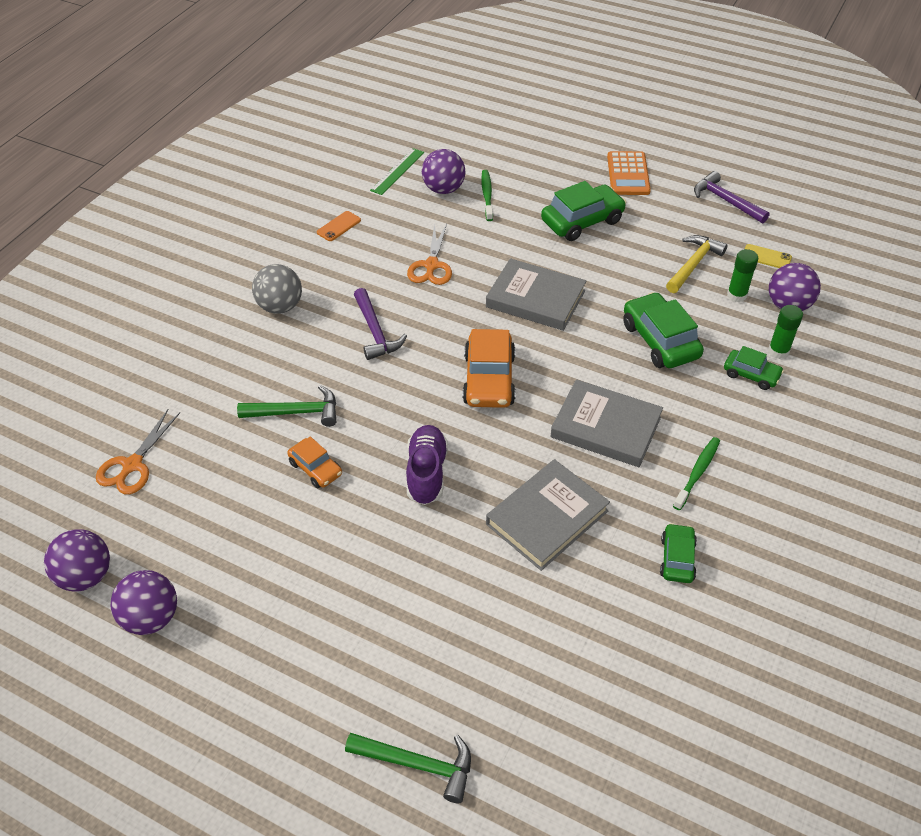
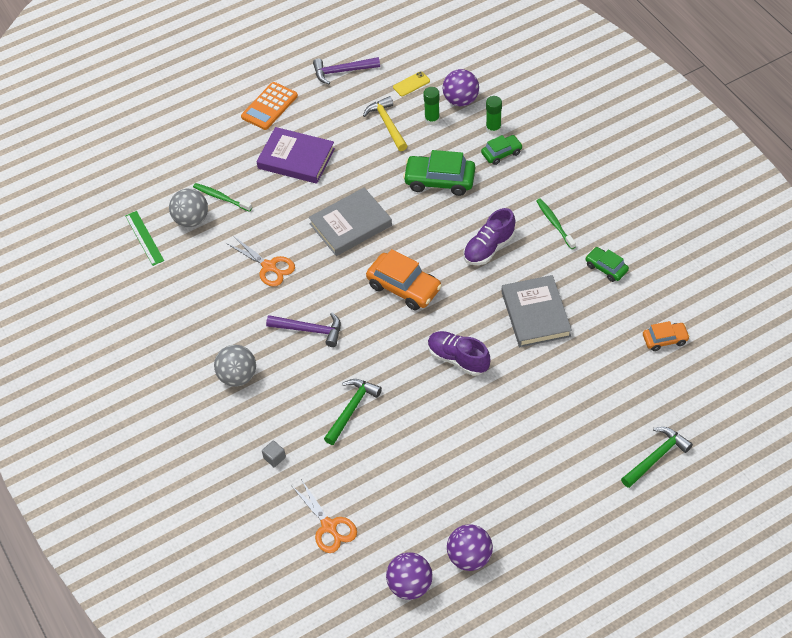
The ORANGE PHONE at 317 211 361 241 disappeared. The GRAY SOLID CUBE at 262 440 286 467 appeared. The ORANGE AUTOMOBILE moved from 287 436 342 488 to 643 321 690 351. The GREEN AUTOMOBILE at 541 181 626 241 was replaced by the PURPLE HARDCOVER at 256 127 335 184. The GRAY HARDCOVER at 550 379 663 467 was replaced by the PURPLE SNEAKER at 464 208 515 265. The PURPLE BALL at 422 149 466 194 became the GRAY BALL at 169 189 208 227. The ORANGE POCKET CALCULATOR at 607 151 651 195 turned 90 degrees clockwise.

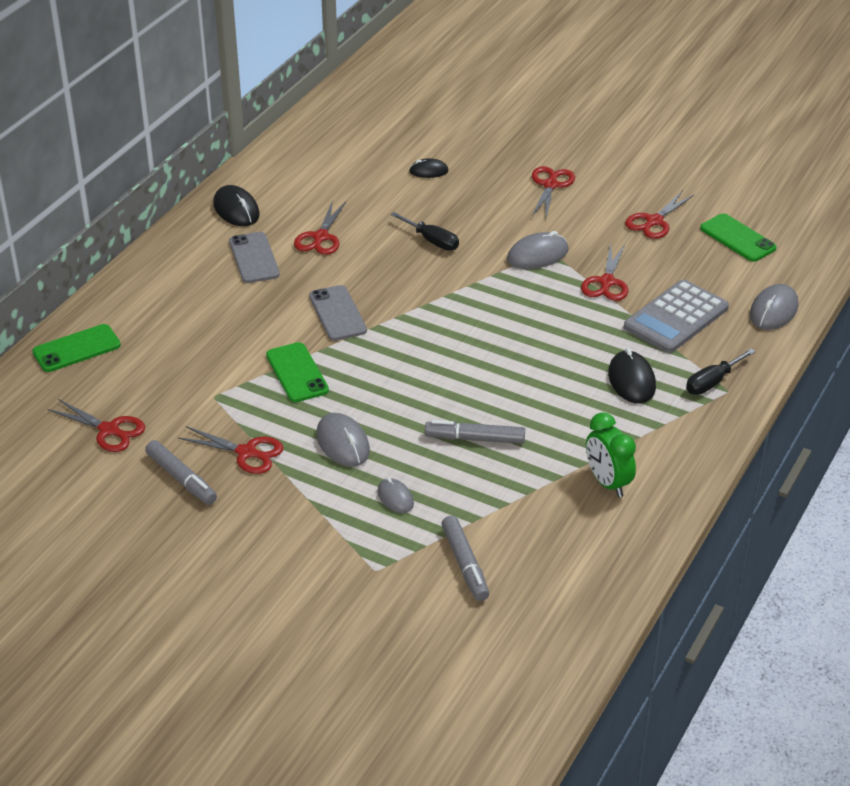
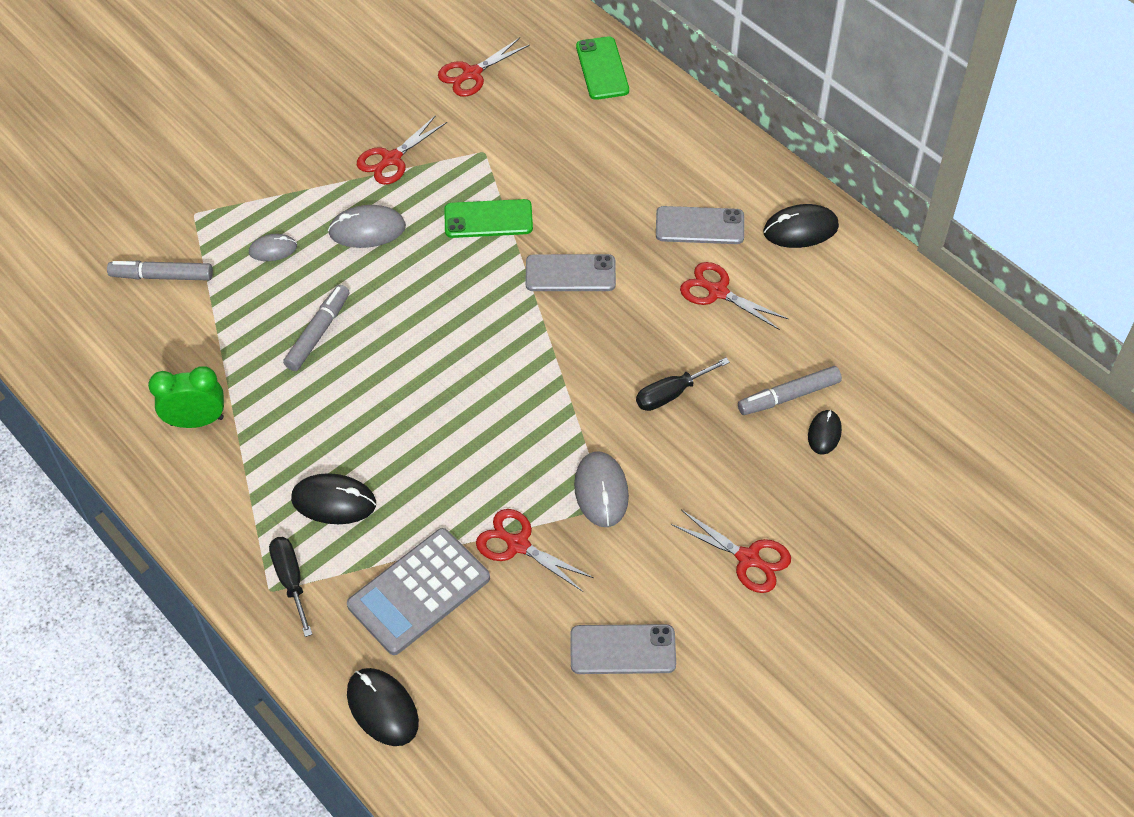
The GREEN PHONE at 700 213 777 262 disappeared. The GRAY FELT PEN moved from 145 440 217 505 to 738 366 842 415. The RED PAIR OF SCISSORS at 625 190 695 239 was replaced by the GRAY PHONE at 570 624 676 674. The GRAY COMPUTER MOUSE at 750 284 798 330 became the BLACK COMPUTER MOUSE at 347 668 419 746. The GRAY POCKET CALCULATOR at 624 279 729 353 turned 105 degrees counterclockwise.

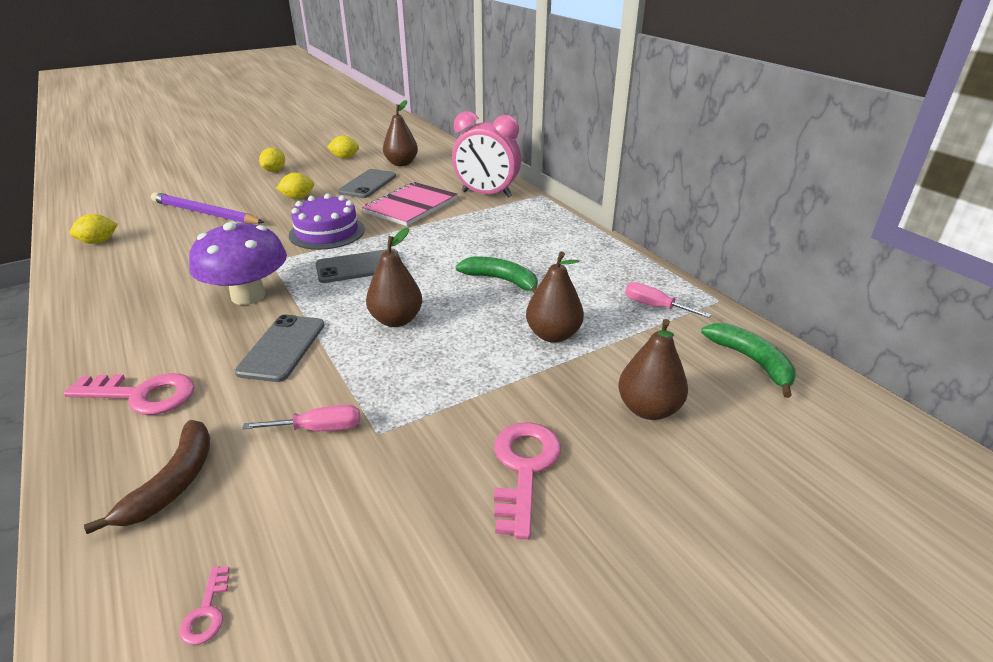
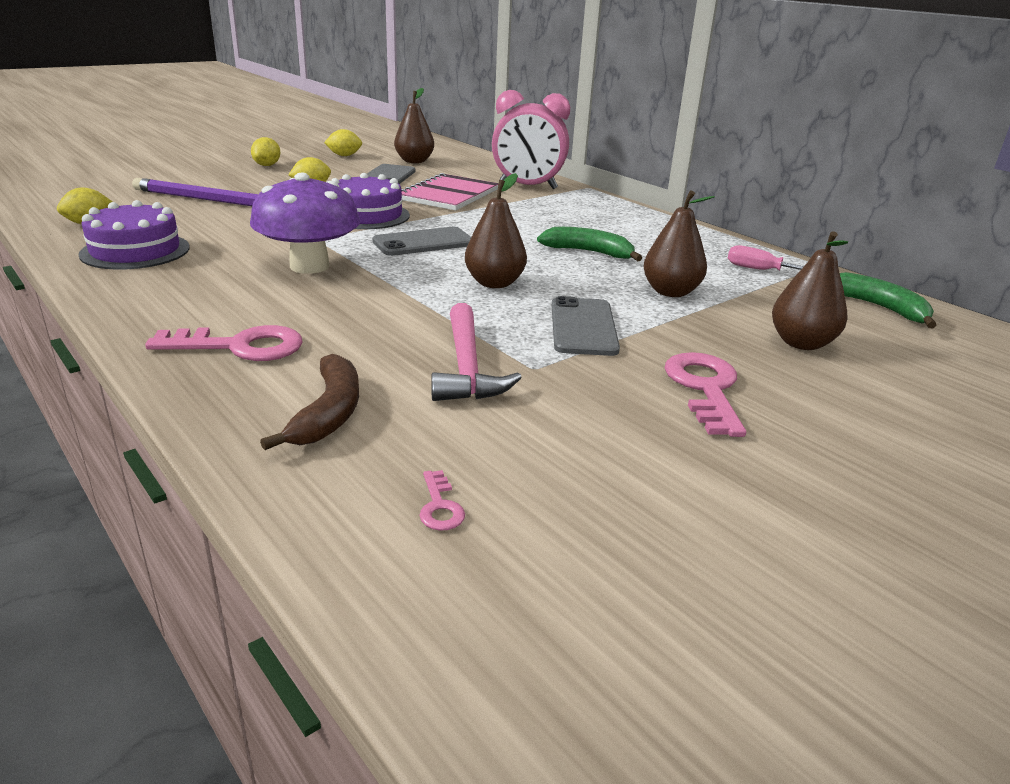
The PURPLE LAYER CAKE at 78 200 190 270 appeared. The GRAY PHONE moved from 234 315 325 382 to 551 296 620 356. The ROSY FLAT SCREWDRIVER at 242 405 360 431 was replaced by the ROSY CLAW HAMMER at 431 303 522 401.

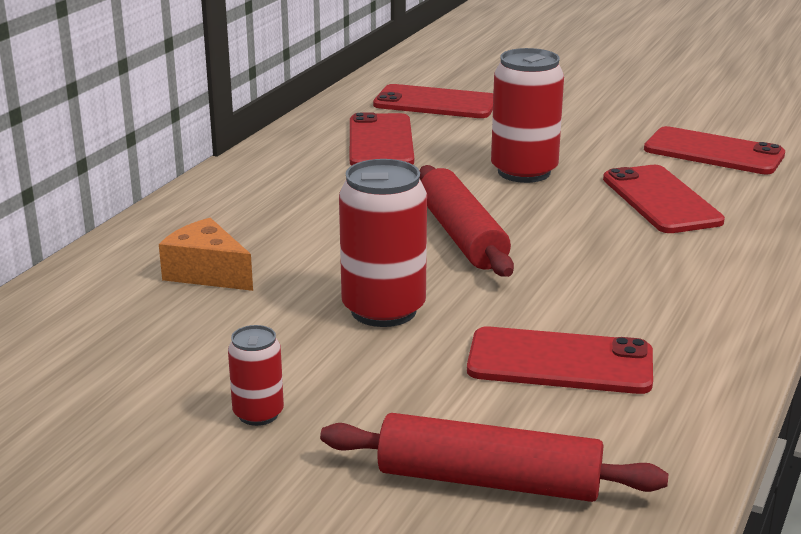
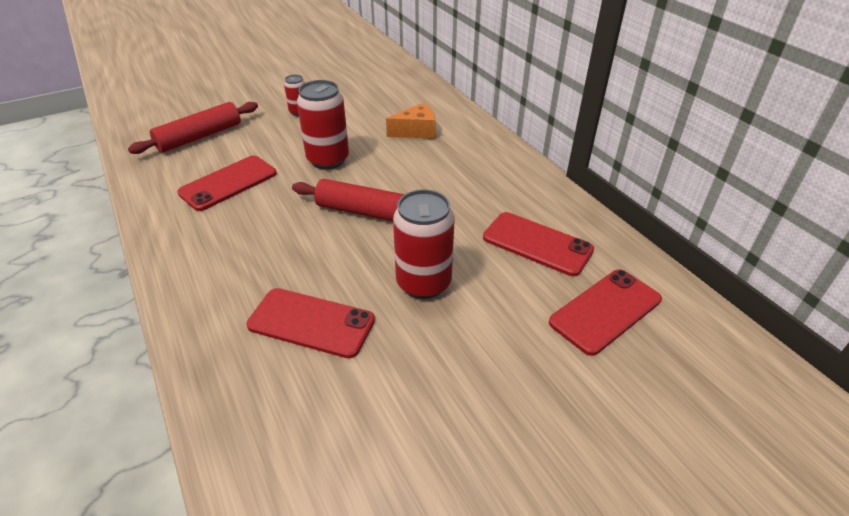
The RED PHONE at 644 126 785 174 disappeared.

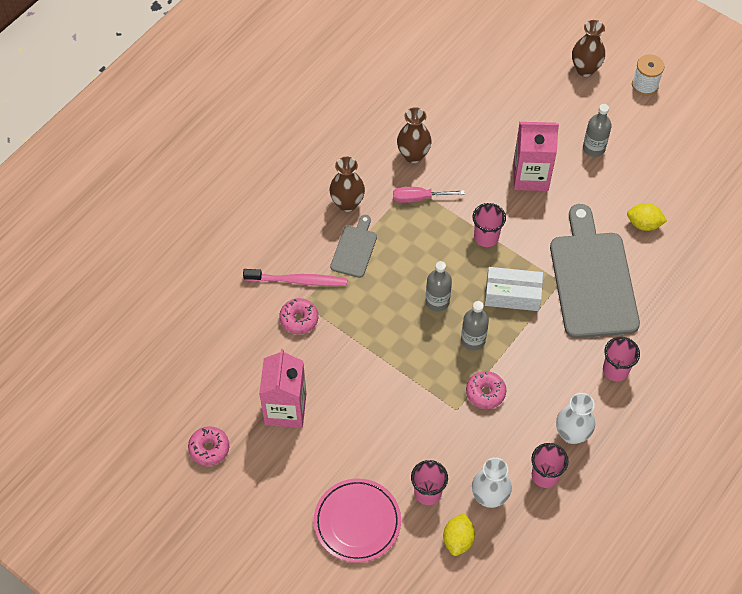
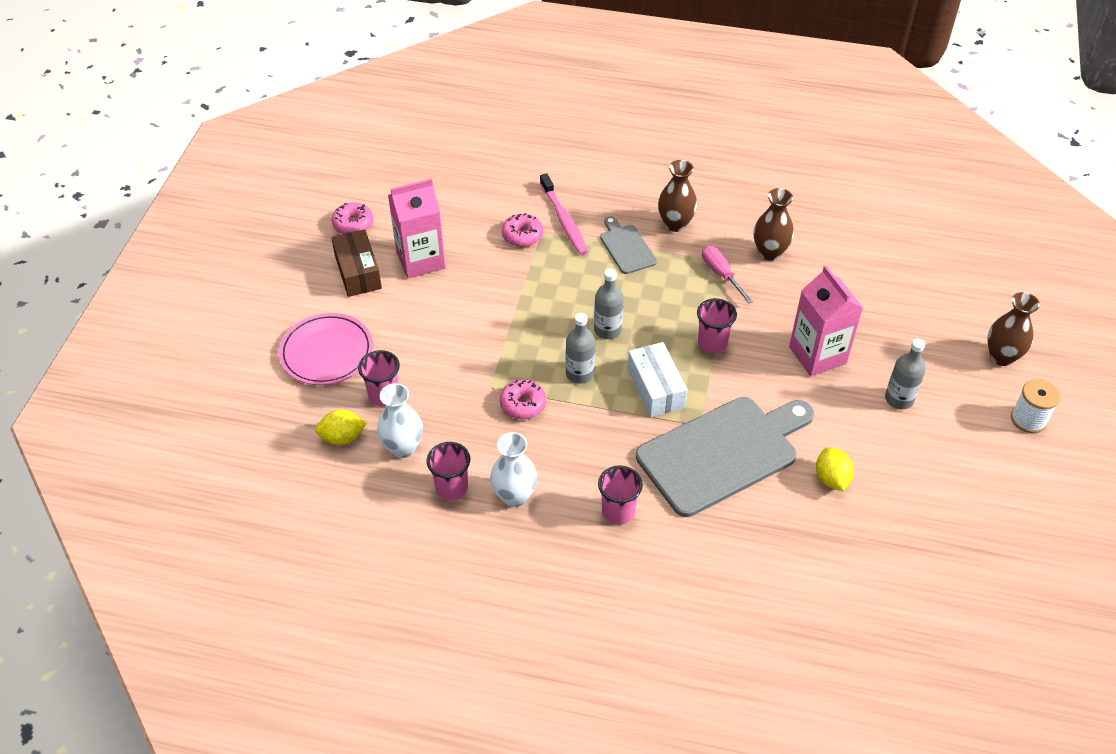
The BROWN BOX at 331 229 382 297 appeared. The GRAY CHOPPING BOARD at 330 215 377 278 turned 105 degrees counterclockwise.

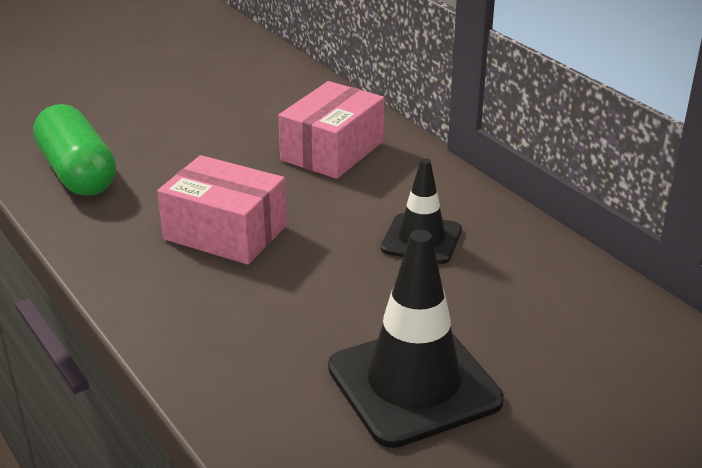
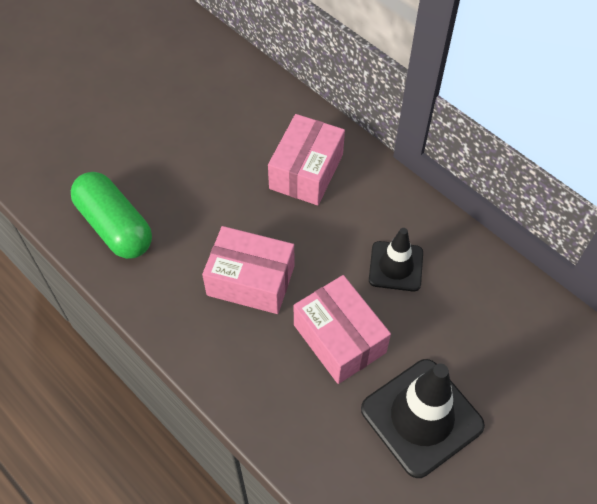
The ROSY BOX at 294 275 391 384 appeared.

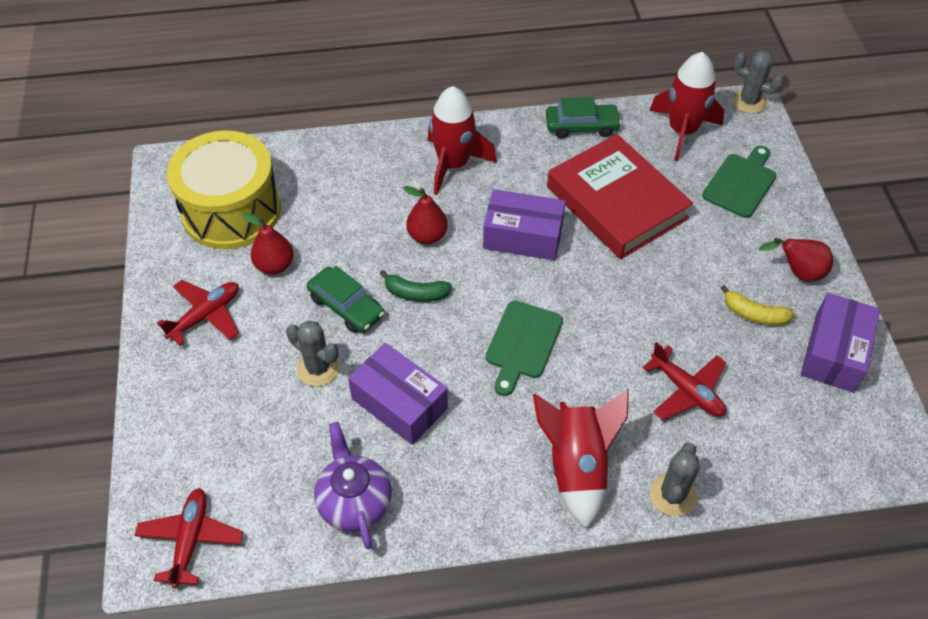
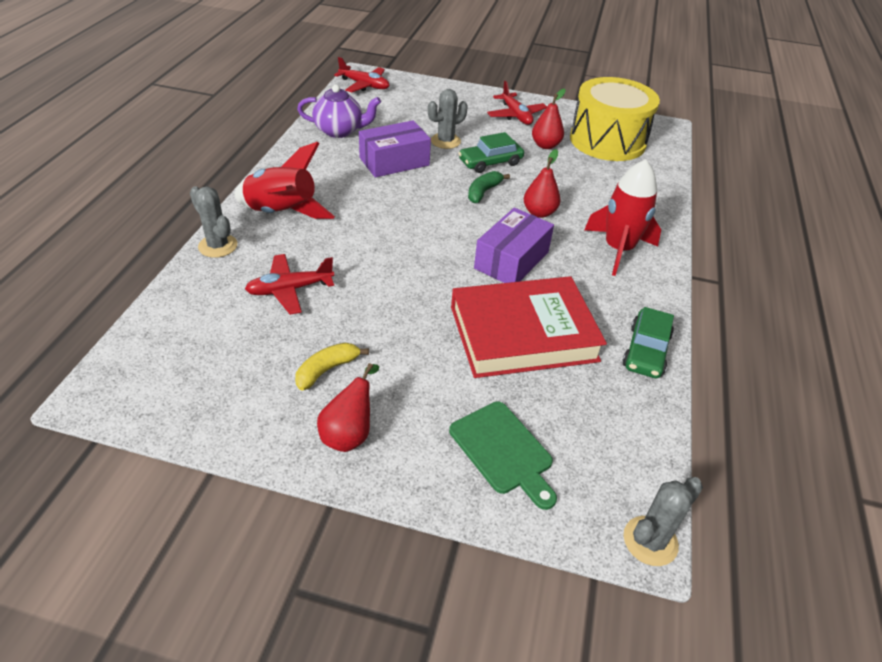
The GREEN CHOPPING BOARD at 486 301 563 396 disappeared. The RED TOY ROCKET at 649 52 725 161 disappeared. The PURPLE BOX at 801 293 880 393 disappeared.

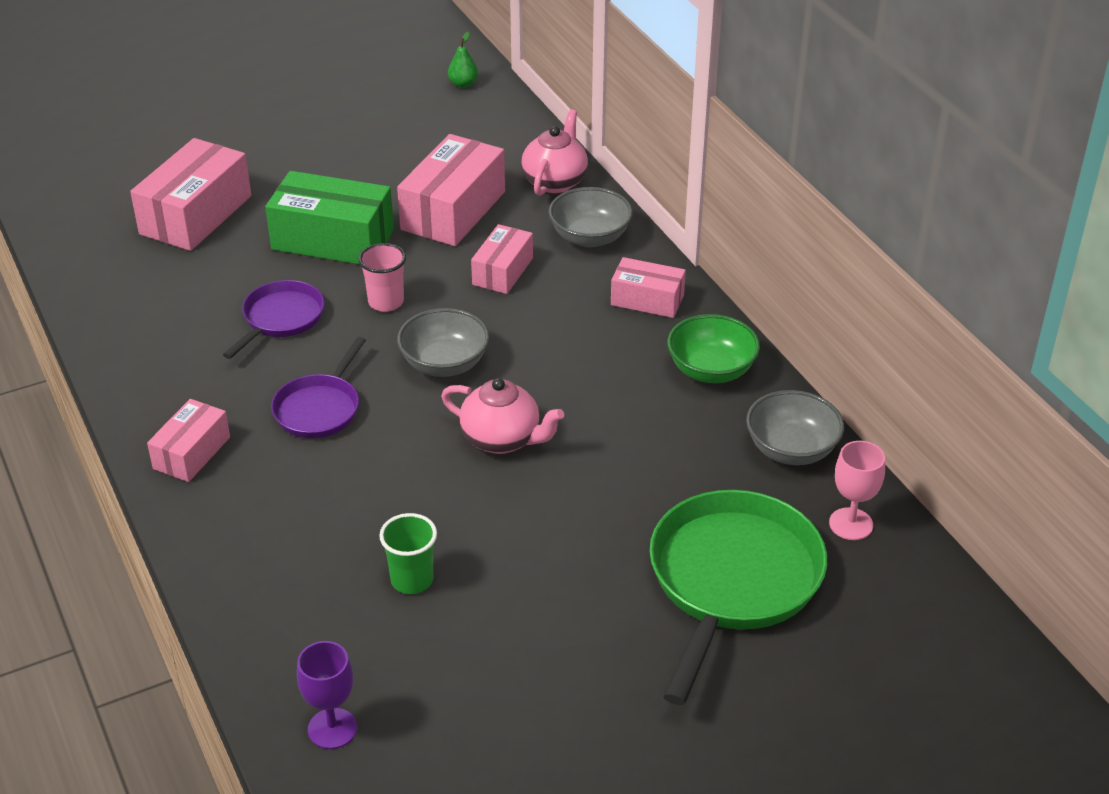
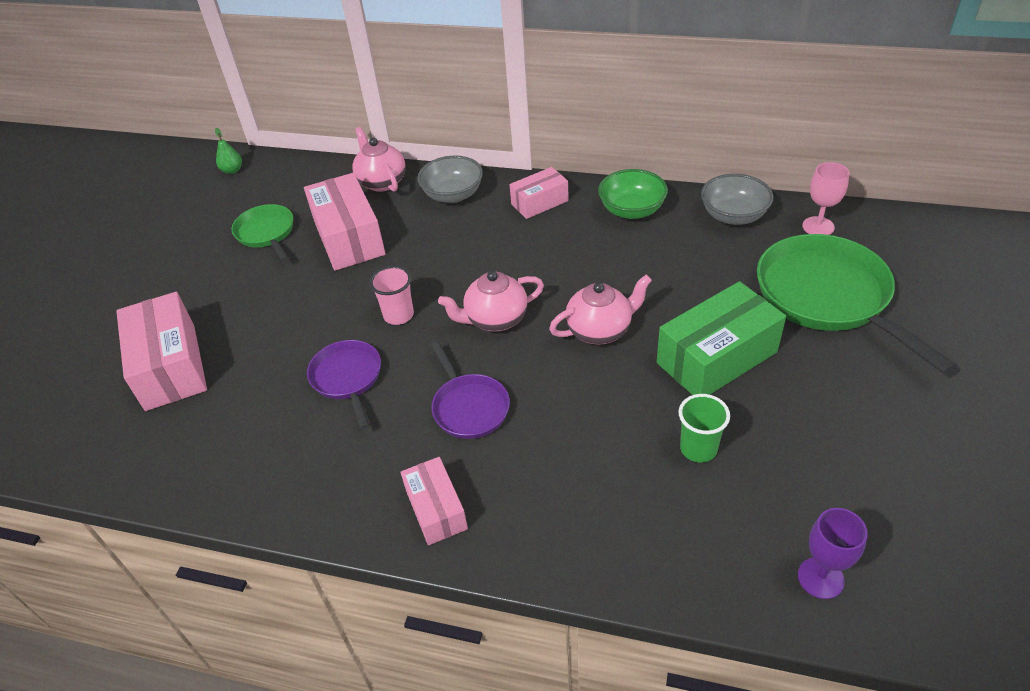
The ROSY BOX at 471 224 533 294 disappeared. The GREEN FRYING PAN at 232 204 293 261 appeared. The GREEN BOX moved from 265 171 394 264 to 657 281 786 395. The GRAY SERVING BOWL at 397 308 489 377 was replaced by the ROSY TEA POT at 438 271 544 332.

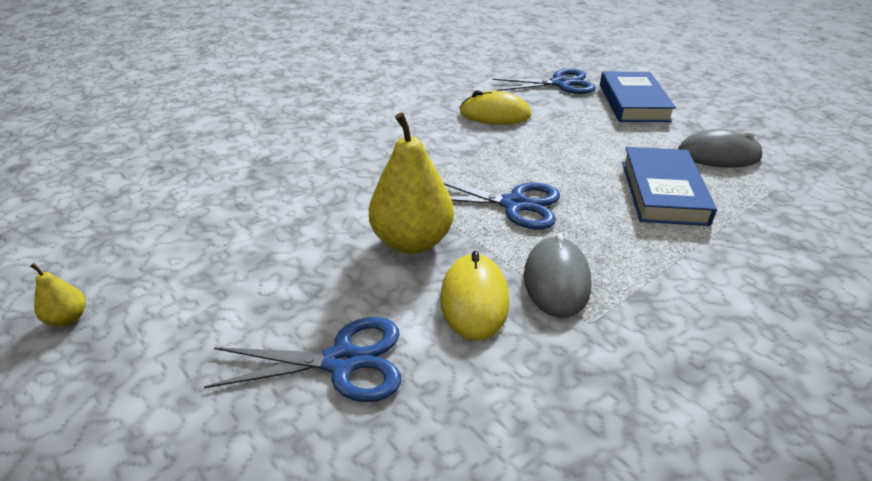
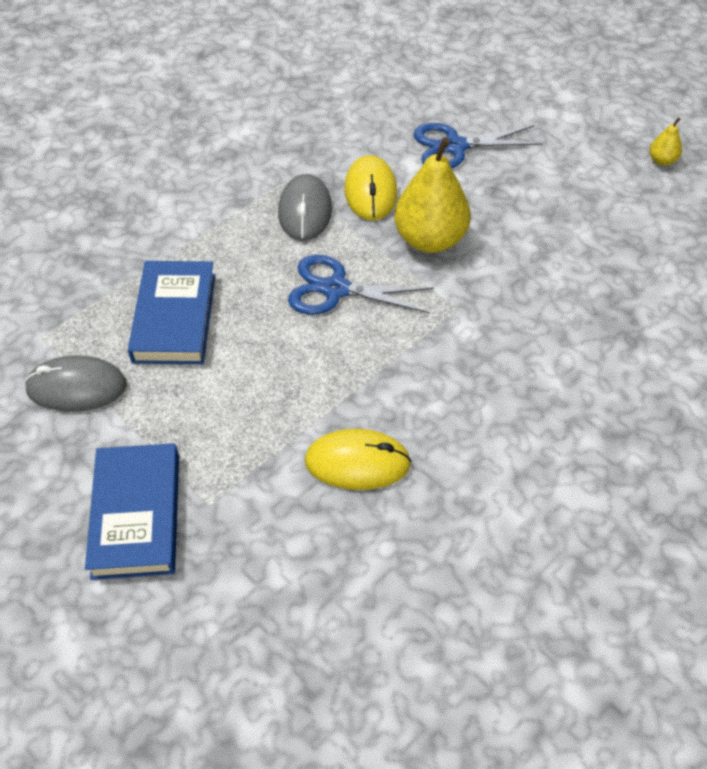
The BLUE PAIR OF SCISSORS at 493 69 596 94 disappeared.

